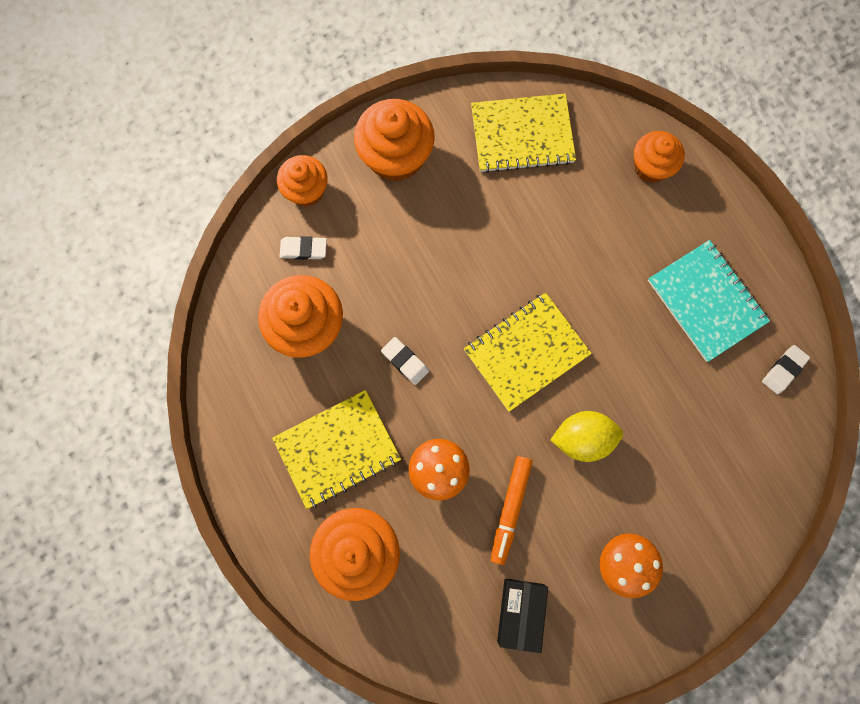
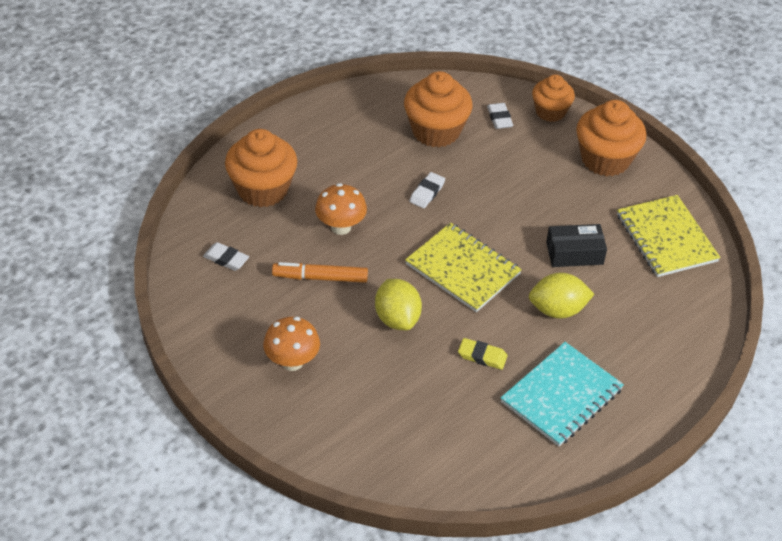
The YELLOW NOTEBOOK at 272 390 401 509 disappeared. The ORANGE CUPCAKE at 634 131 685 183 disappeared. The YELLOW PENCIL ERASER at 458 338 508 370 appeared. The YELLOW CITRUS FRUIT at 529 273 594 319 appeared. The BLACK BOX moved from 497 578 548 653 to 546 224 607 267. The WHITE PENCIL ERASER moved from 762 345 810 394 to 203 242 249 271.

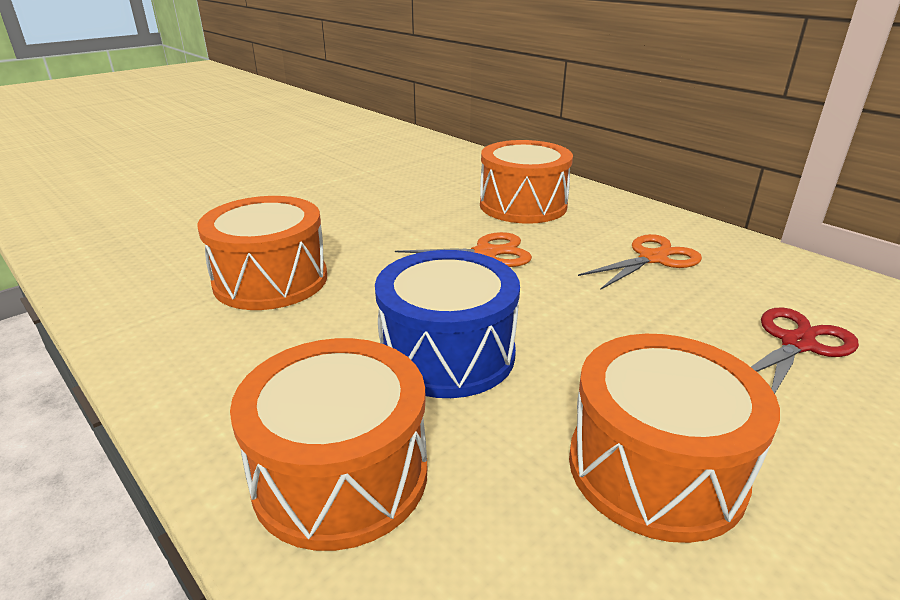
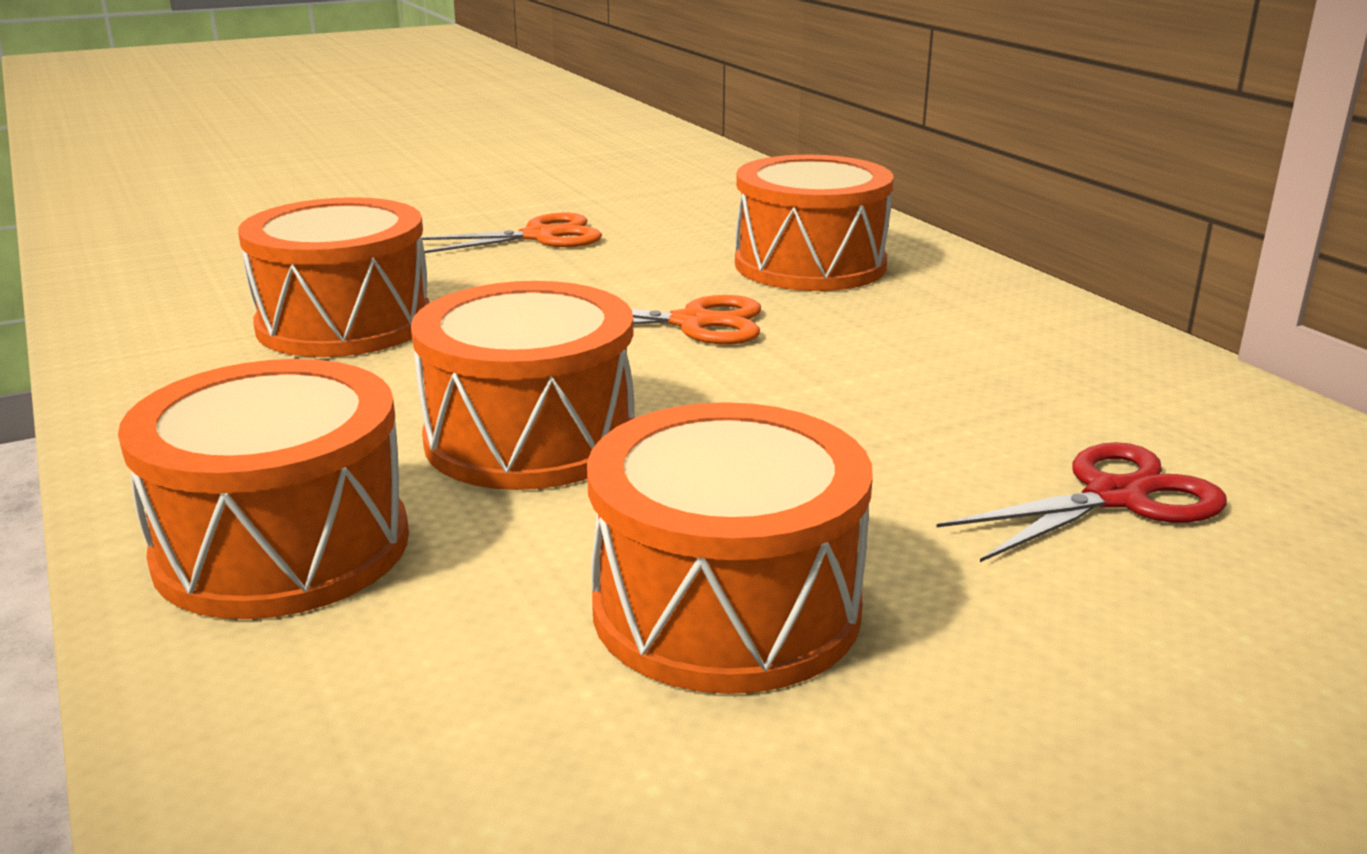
The ORANGE PAIR OF SCISSORS moved from 578 234 702 290 to 421 213 602 253. The BLUE DRUM at 375 250 520 398 became the ORANGE DRUM at 411 281 635 490.

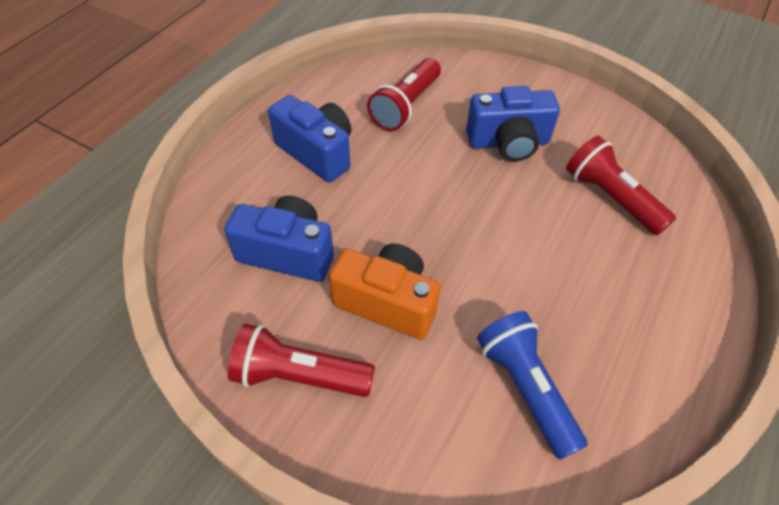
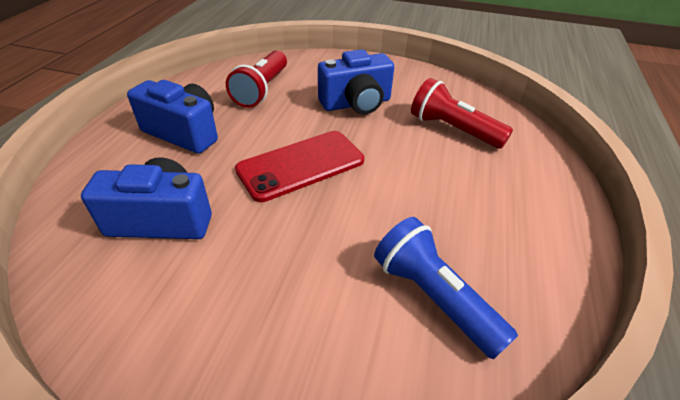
The RED FLASHLIGHT at 228 323 375 397 disappeared. The ORANGE COMPACT CAMERA at 329 244 441 340 disappeared. The RED PHONE at 235 131 364 202 appeared.

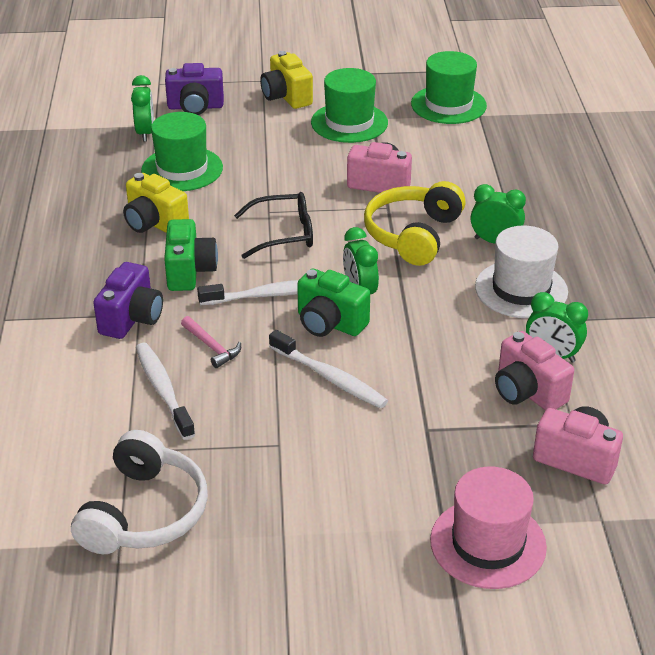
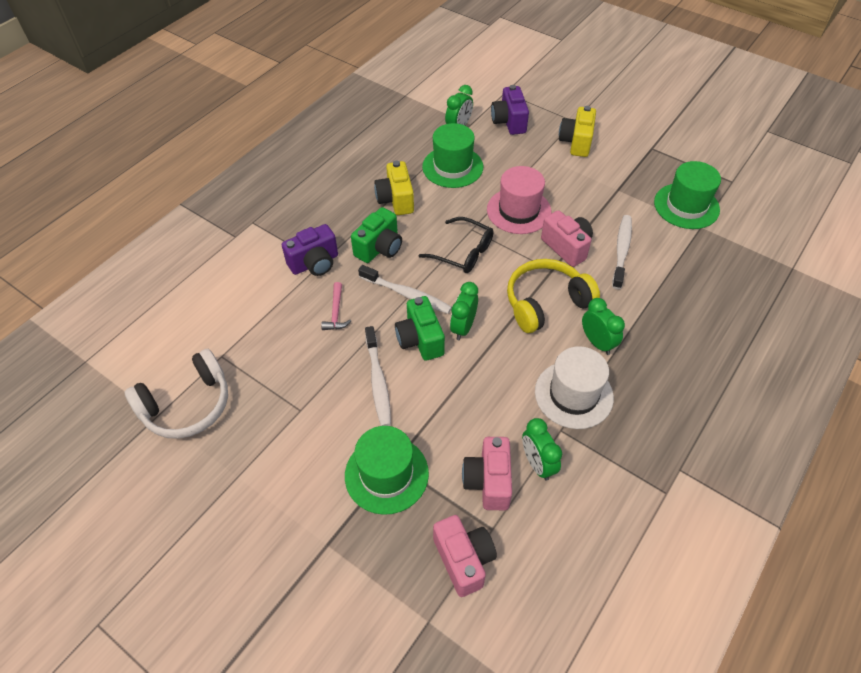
The WHITE DENTAL BRUSH moved from 136 343 195 440 to 612 215 632 289. The GREEN TOP HAT moved from 311 68 388 143 to 345 426 429 515. The ROSY TOP HAT moved from 430 466 547 589 to 487 166 551 234. The PURPLE COMPACT CAMERA at 165 63 224 115 turned 45 degrees clockwise.

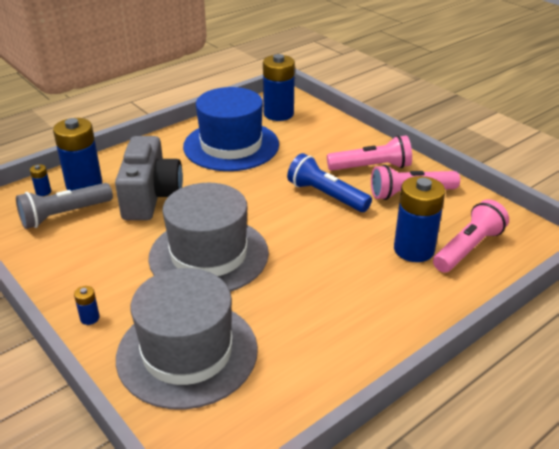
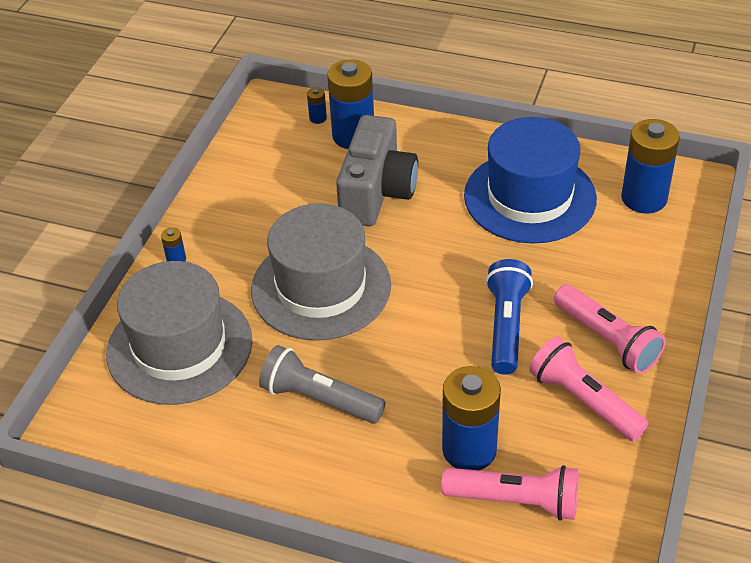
The GRAY FLASHLIGHT moved from 16 183 113 229 to 259 345 385 424. The GRAY COMPACT CAMERA at 115 136 183 220 turned 45 degrees counterclockwise.

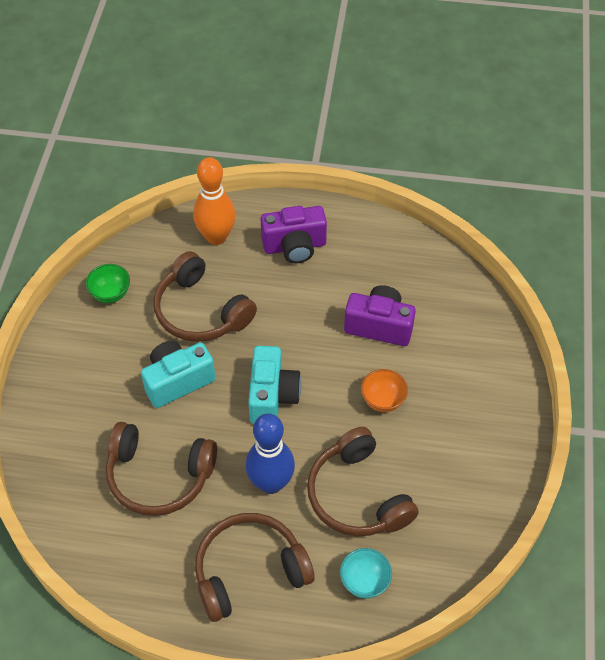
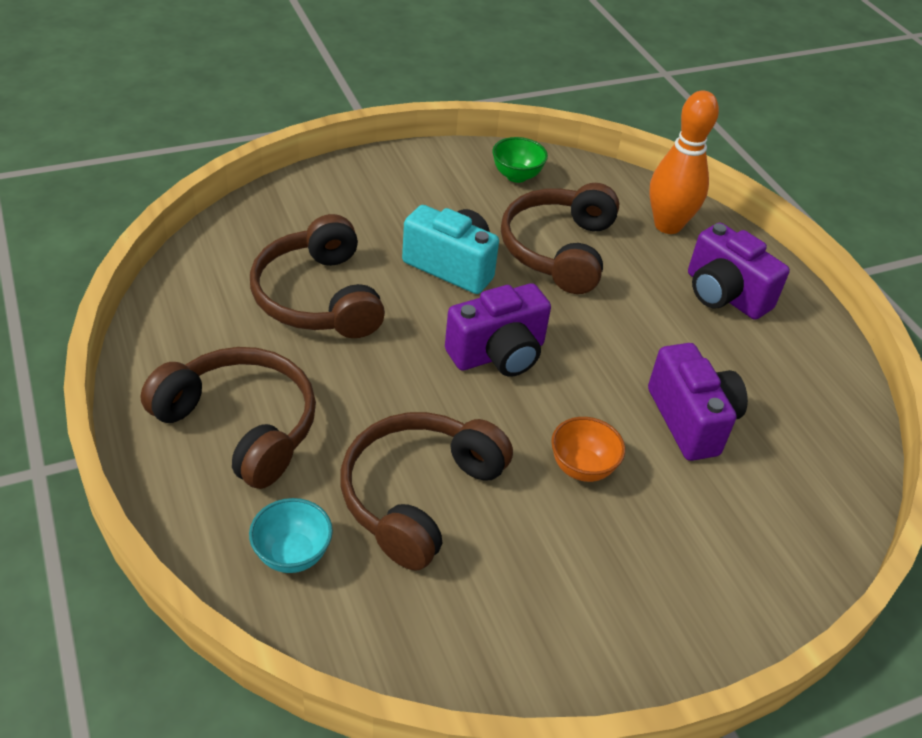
The BLUE BOWLING PIN at 246 413 295 494 disappeared. The AQUA COMPACT CAMERA at 248 346 301 424 became the PURPLE COMPACT CAMERA at 445 283 551 377.

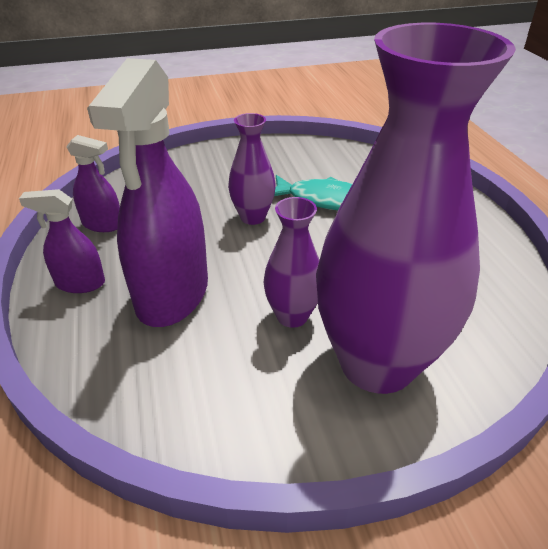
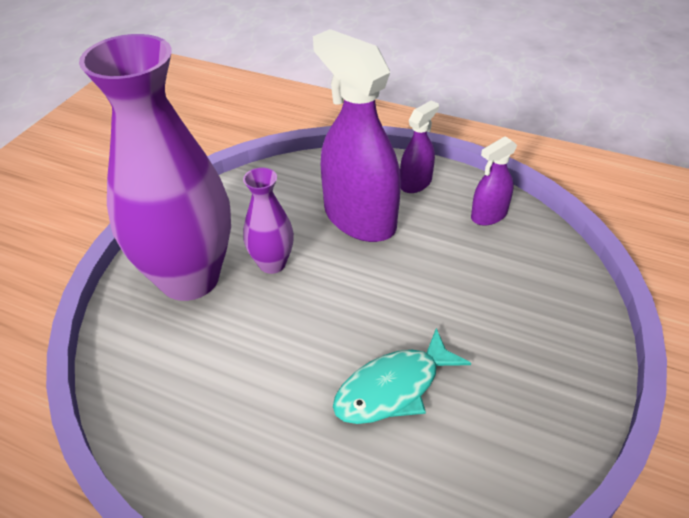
The PURPLE VASE at 228 113 276 225 disappeared.

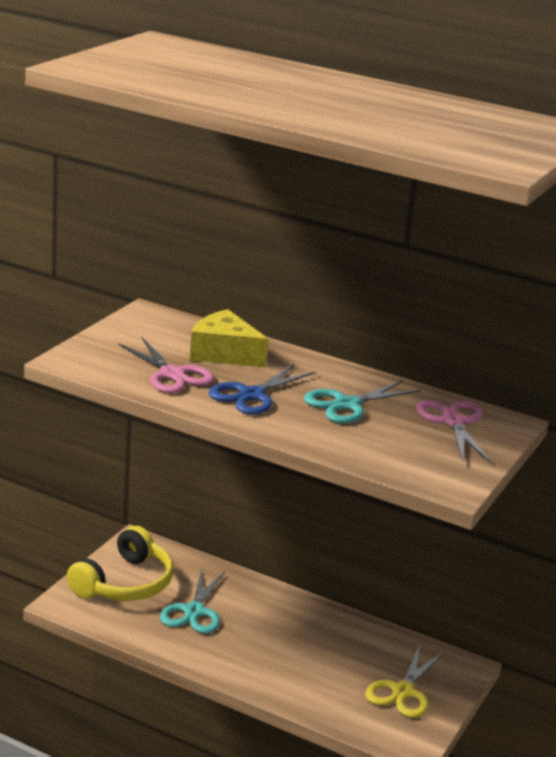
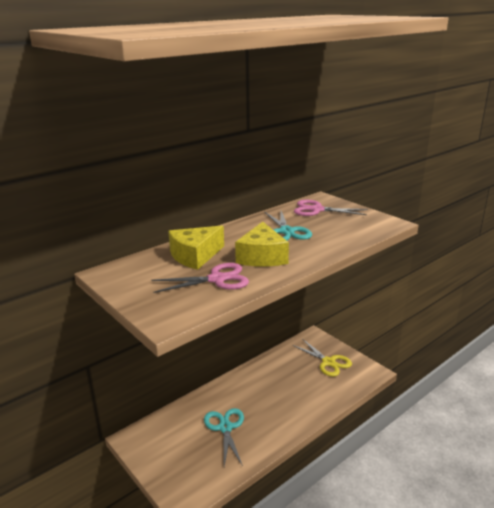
The YELLOW OVER-EAR HEADPHONES at 67 526 173 601 disappeared. The BLUE PAIR OF SCISSORS at 209 364 316 415 was replaced by the YELLOW CHEESE WEDGE at 235 222 289 267. The AQUA PAIR OF SCISSORS at 160 569 225 634 turned 135 degrees counterclockwise.

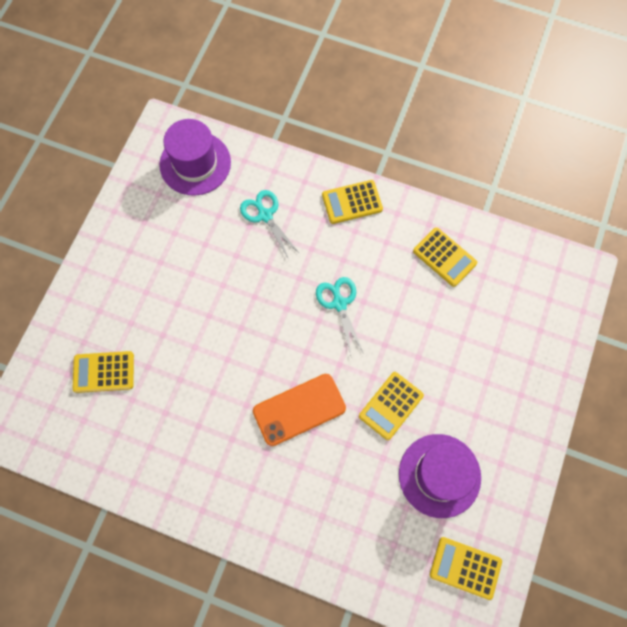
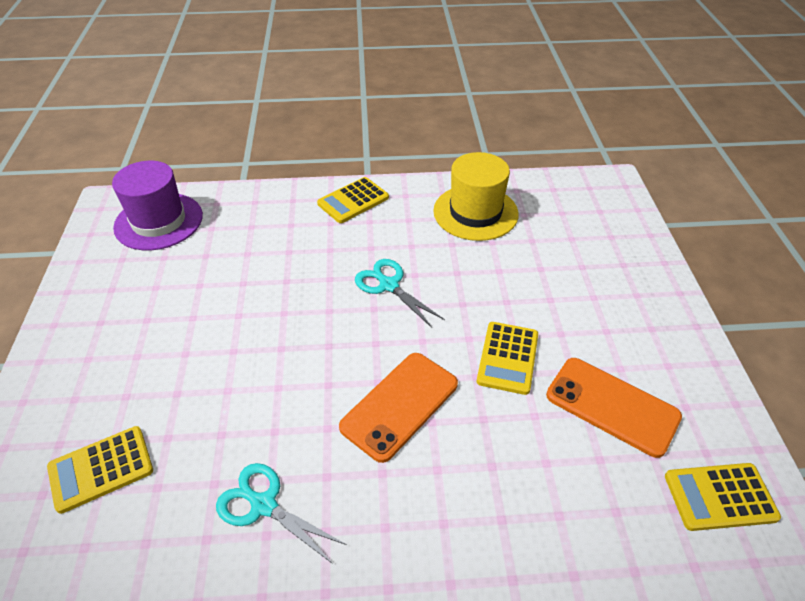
The AQUA PAIR OF SCISSORS moved from 240 190 300 259 to 216 463 347 564. The PURPLE TOP HAT at 399 434 481 518 was replaced by the ORANGE PHONE at 546 358 682 458. The YELLOW POCKET CALCULATOR at 413 227 477 287 was replaced by the YELLOW TOP HAT at 433 152 519 241.

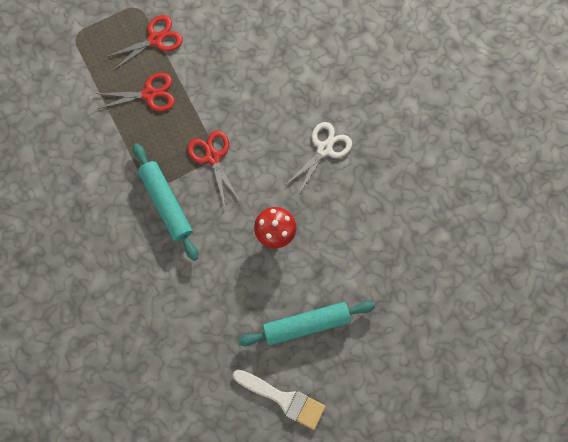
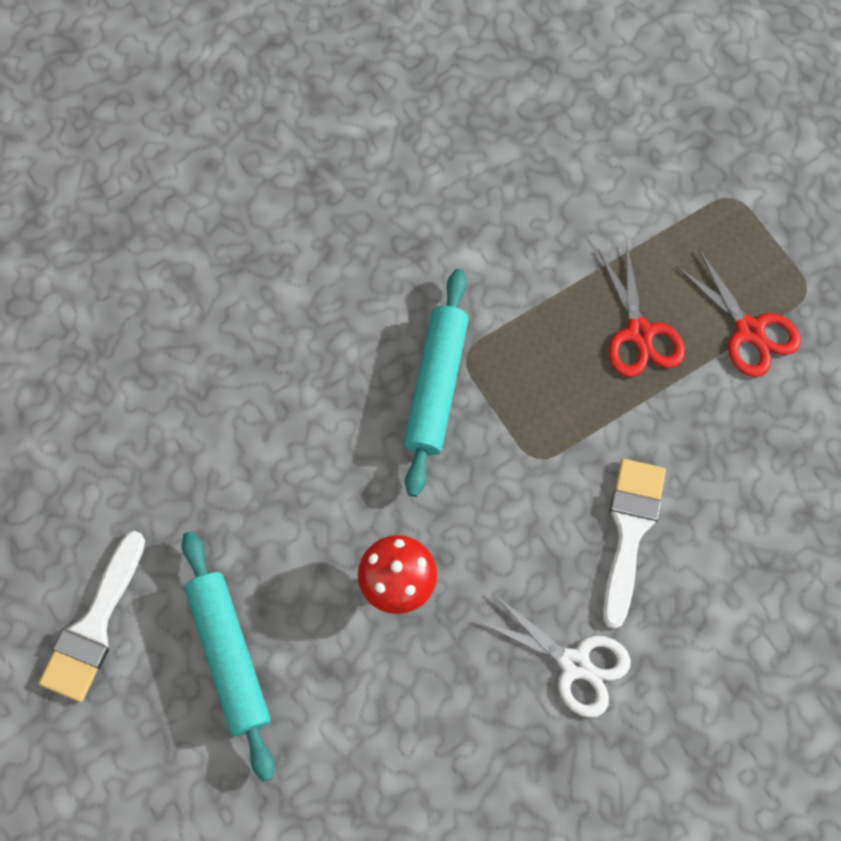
The RED PAIR OF SCISSORS at 187 130 240 207 disappeared. The WHITE PAINTBRUSH at 603 459 666 629 appeared. The AQUA DOUGH ROLLER at 133 143 198 261 turned 45 degrees counterclockwise.

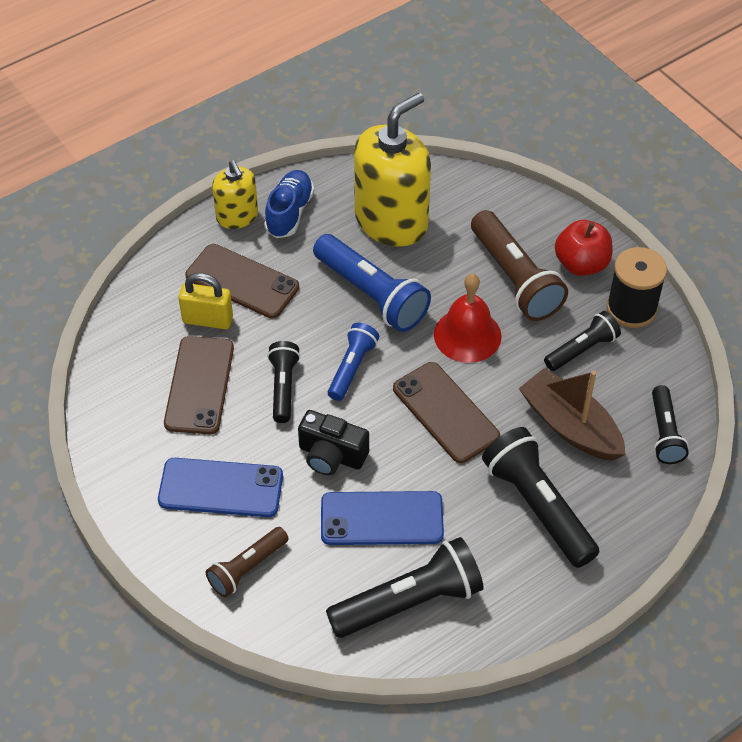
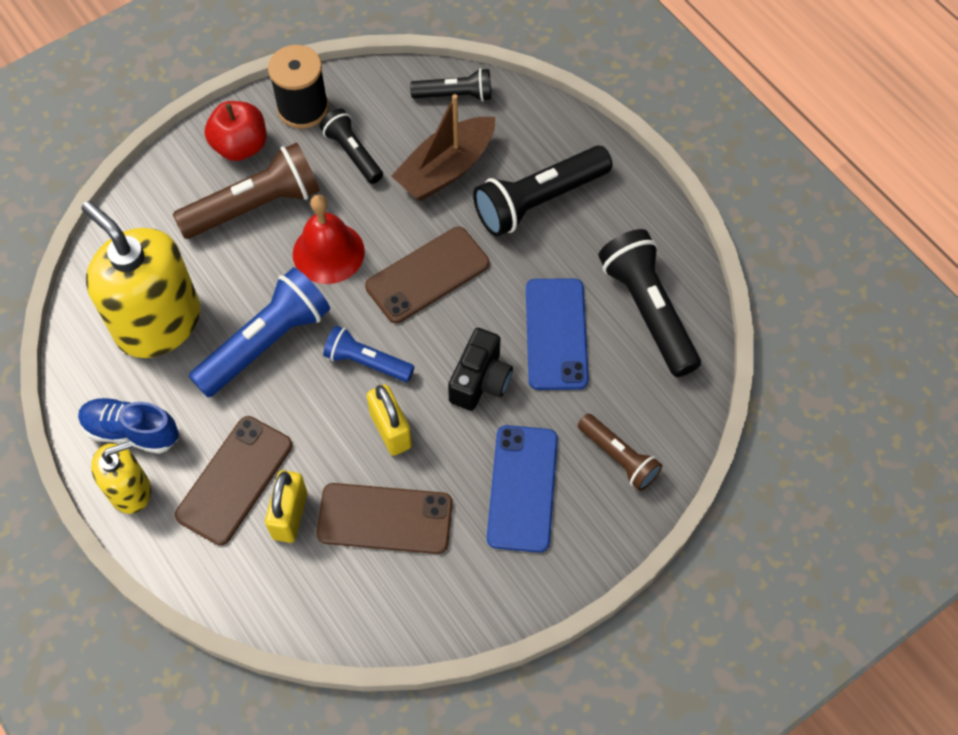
The BLACK FLASHLIGHT at 267 341 300 423 was replaced by the YELLOW LOCK at 367 384 412 456.

